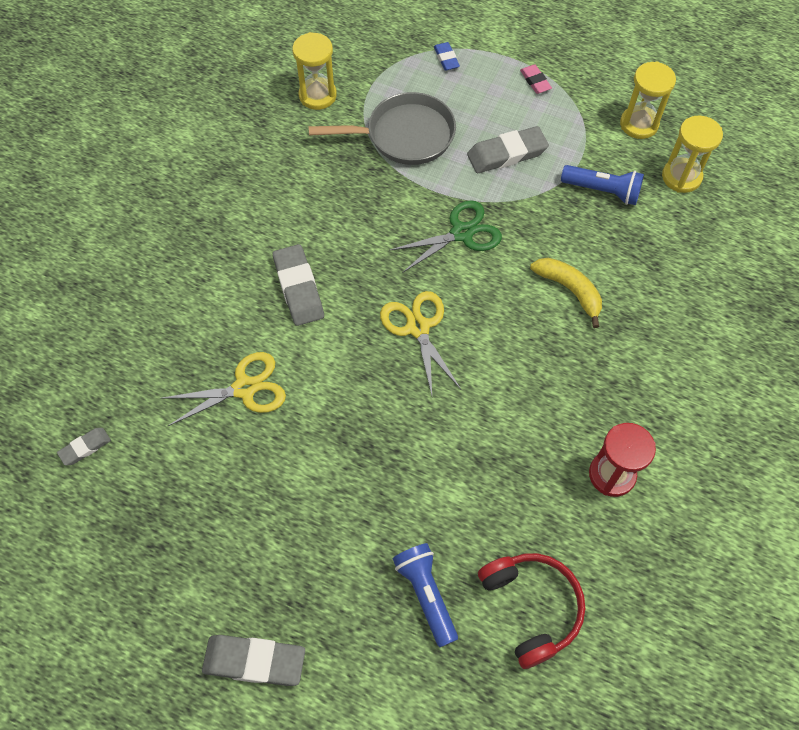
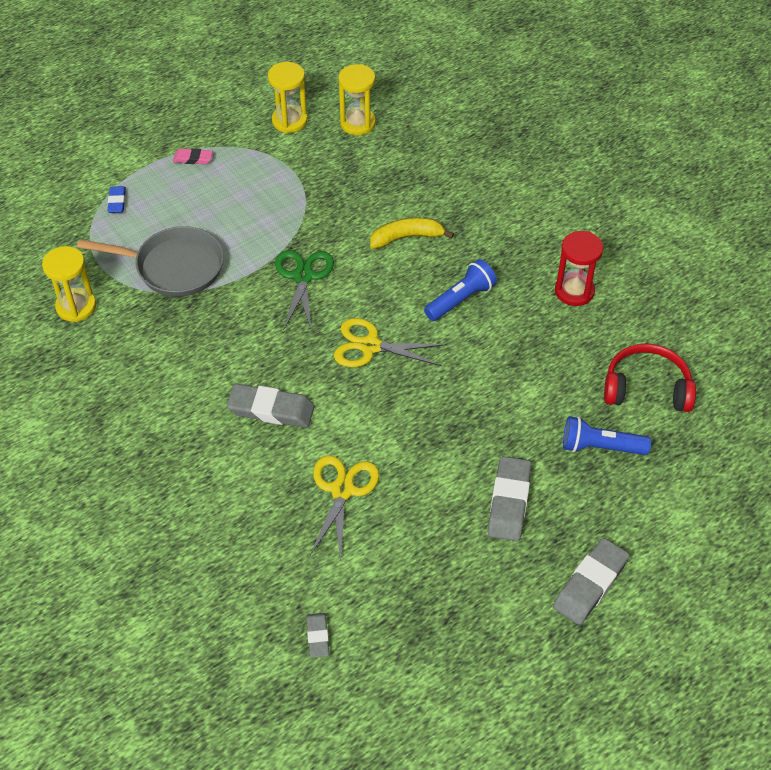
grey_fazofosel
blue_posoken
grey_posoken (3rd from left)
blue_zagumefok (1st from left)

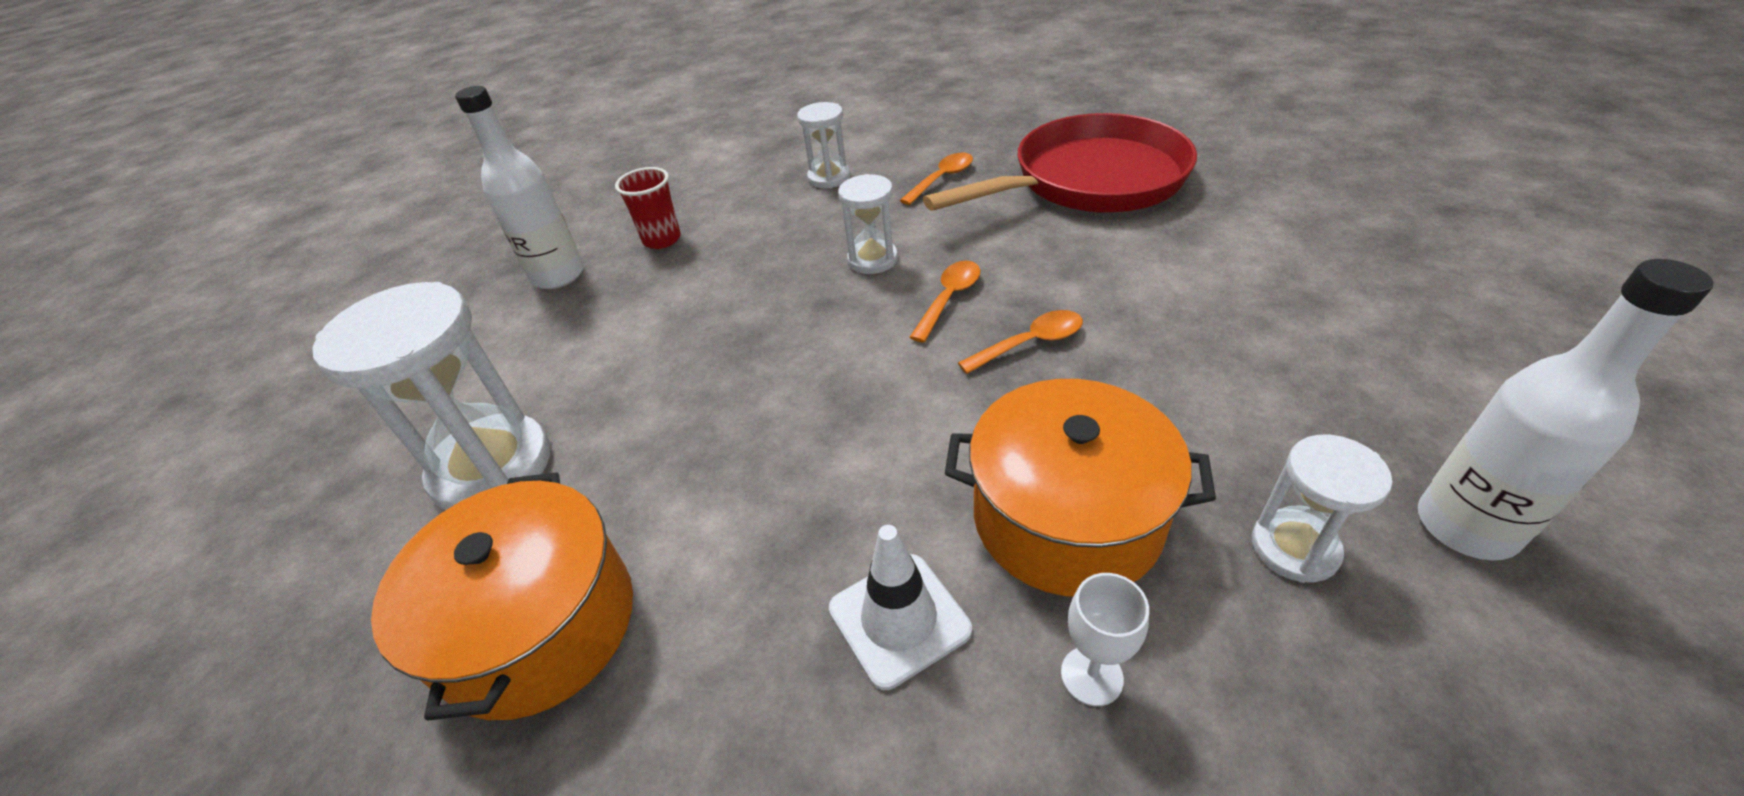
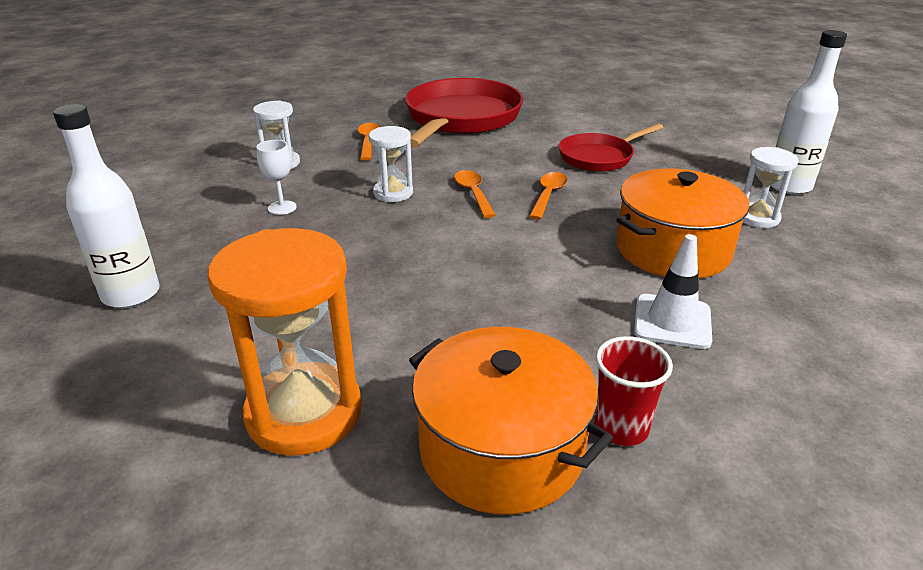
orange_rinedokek
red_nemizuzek
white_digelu
red_fazofosel (2nd from left)

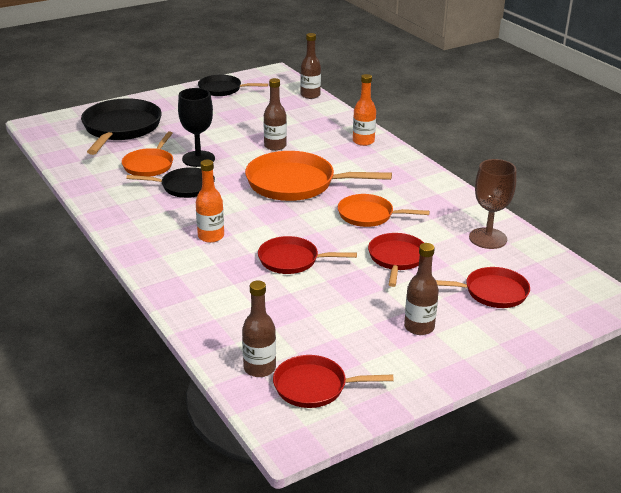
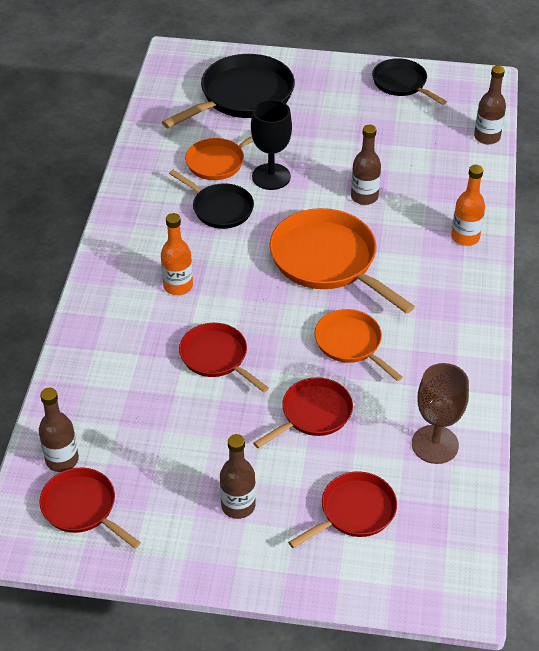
red_fazofosel (4th from left)

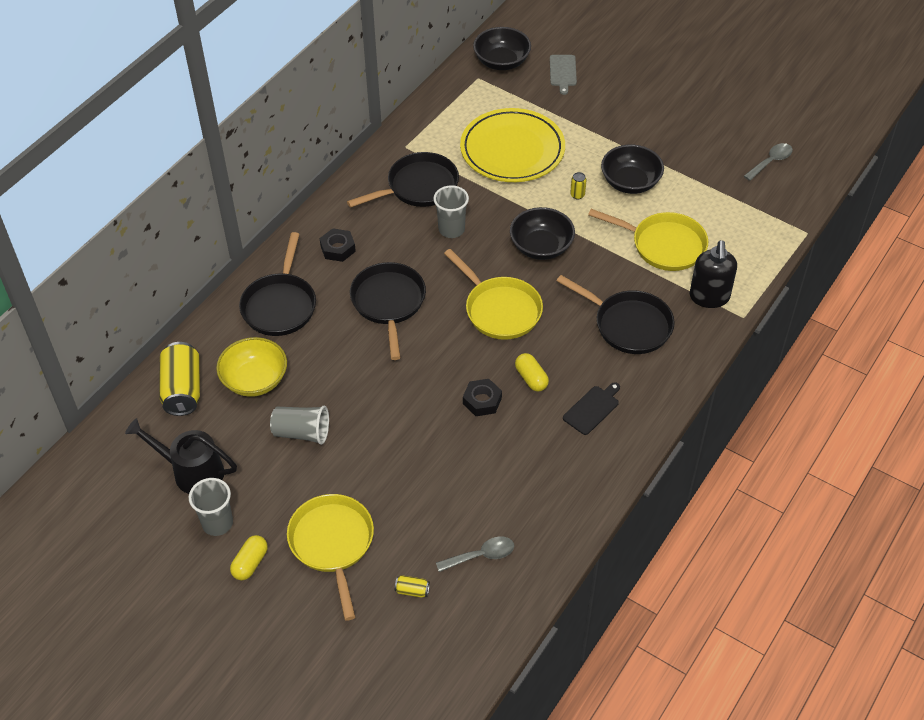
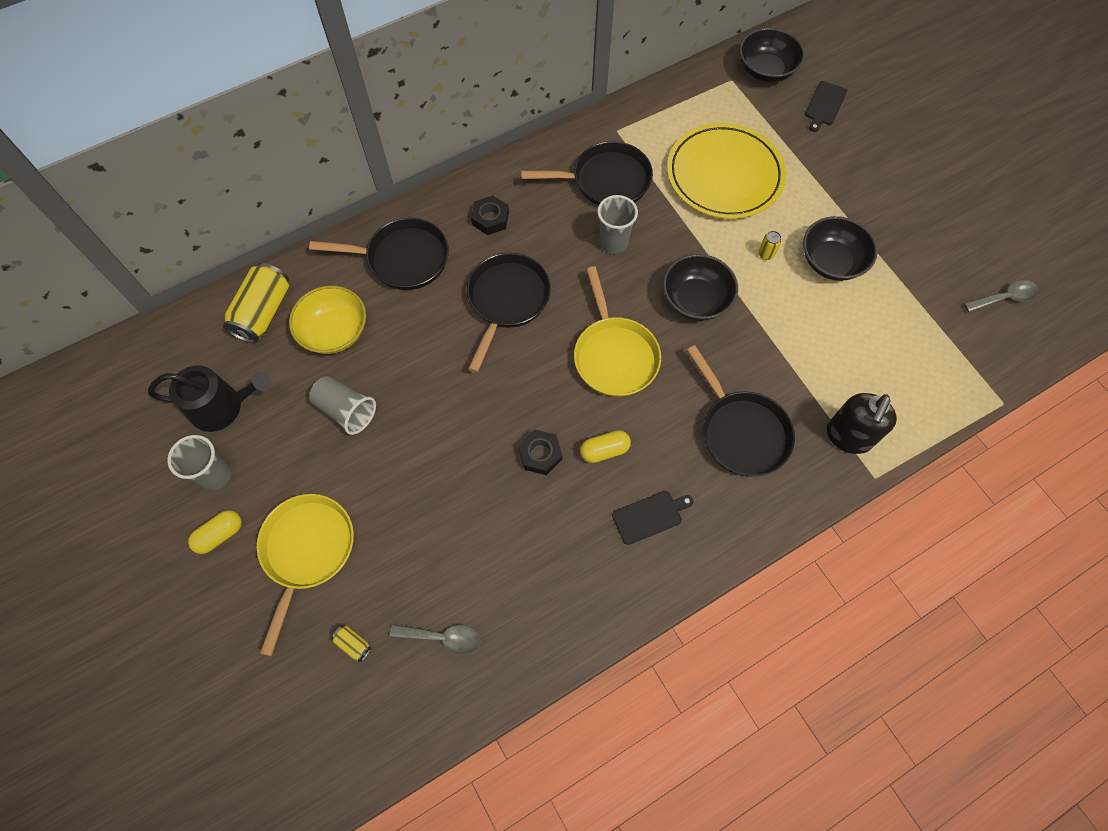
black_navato
black_fazofosel (1st from left)
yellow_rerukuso (2nd from left)
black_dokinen (2nd from left)
yellow_fazofosel (3rd from left in the first image)

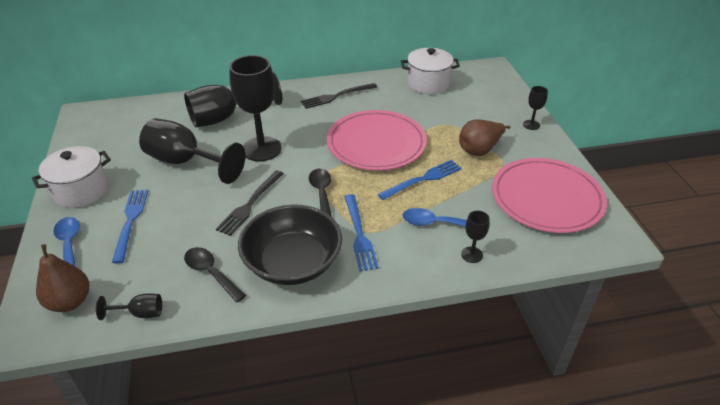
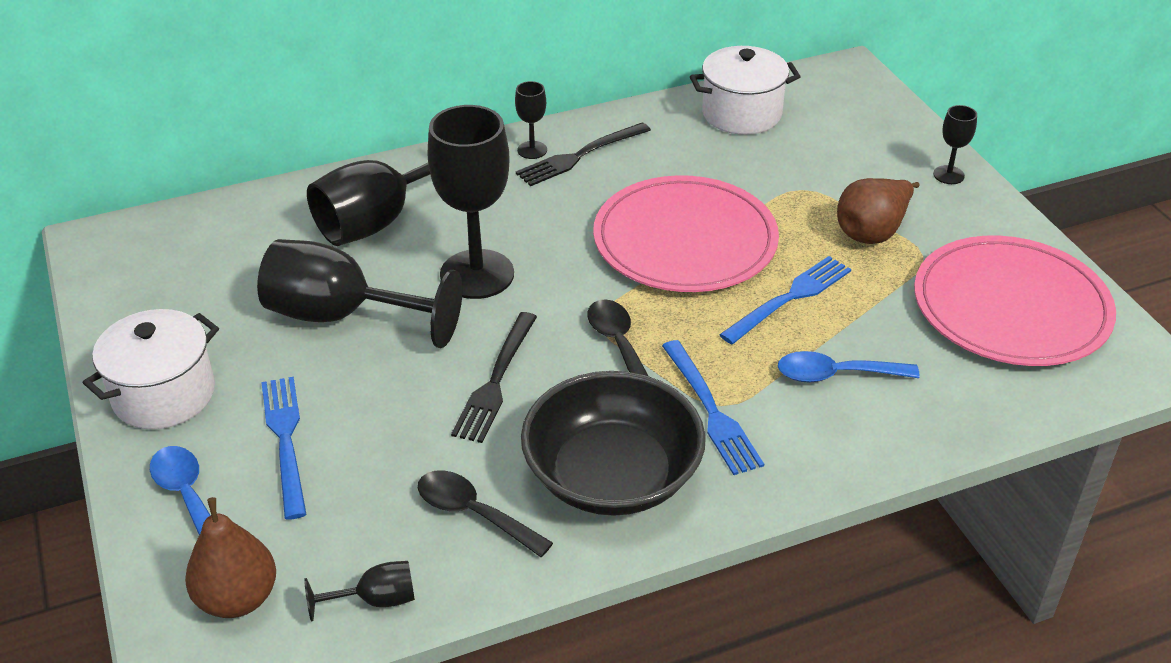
black_digelu (5th from left)

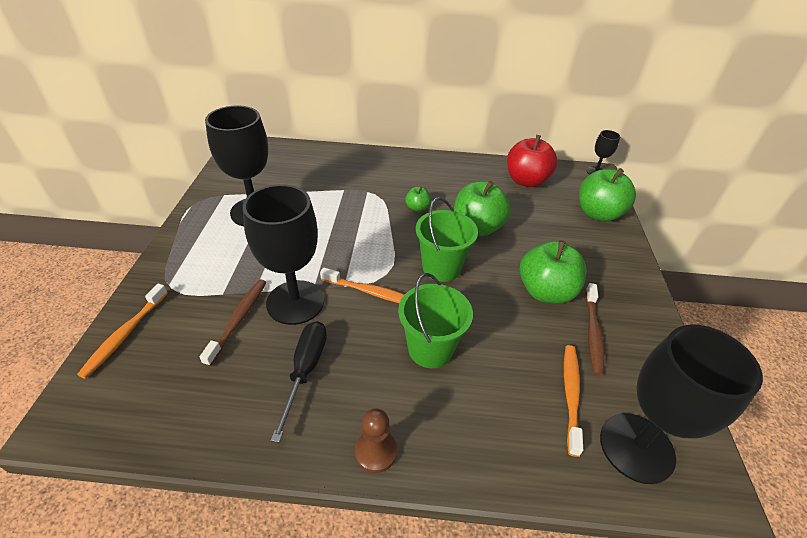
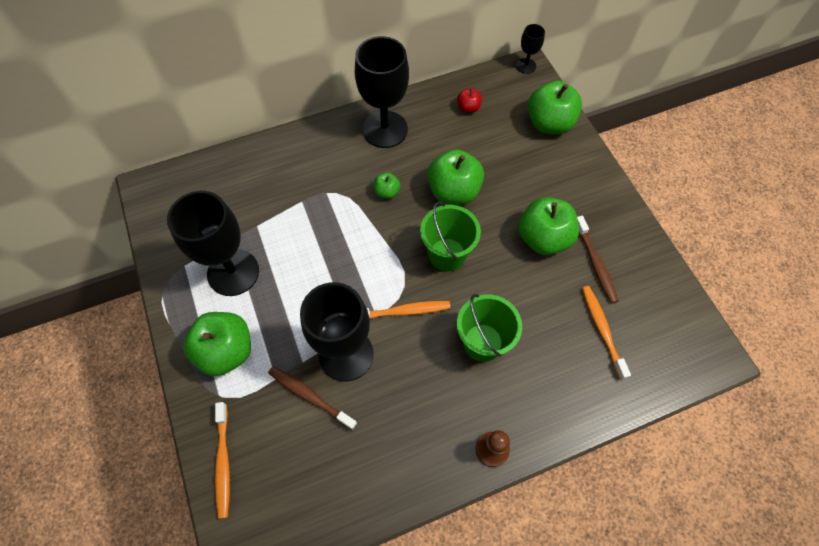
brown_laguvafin (1st from left)
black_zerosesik
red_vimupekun
black_digelu (3rd from left)
green_vimupekun (1st from left)

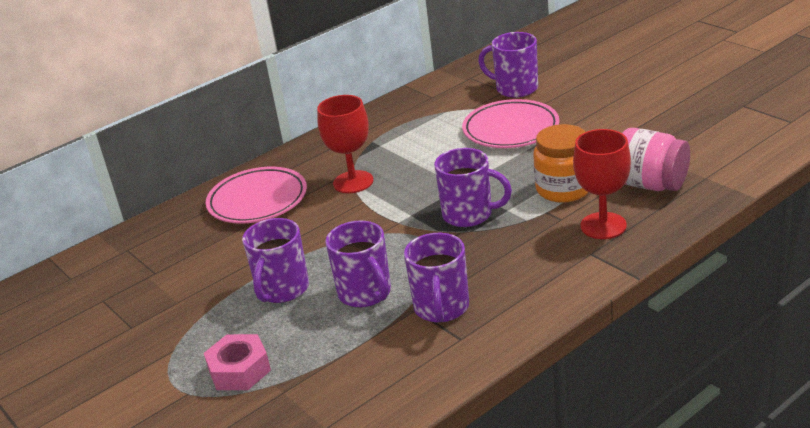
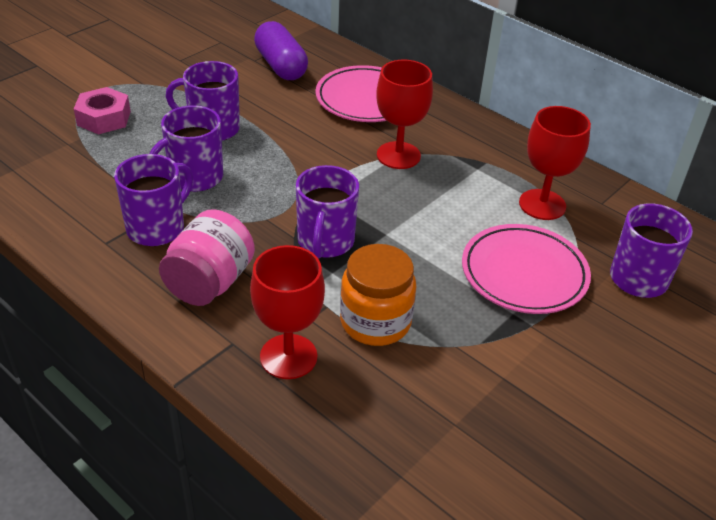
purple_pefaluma (1st from left)
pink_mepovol
purple_rerukuso
red_digelu (3rd from left)

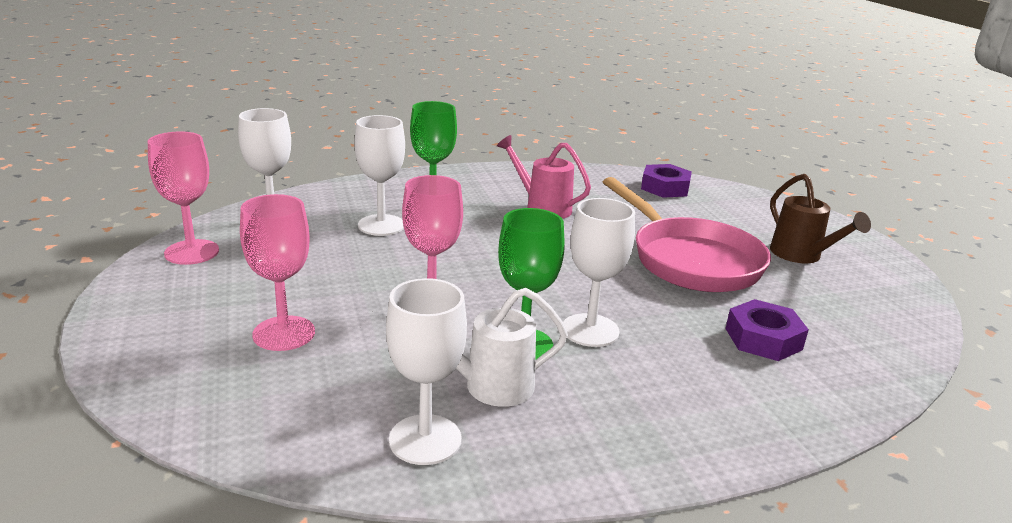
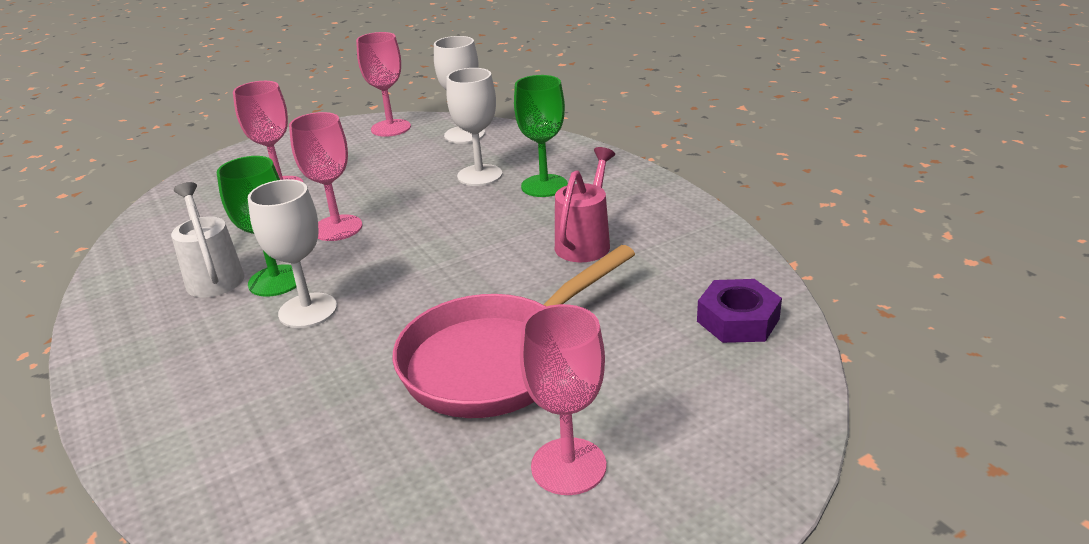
white_digelu (3rd from left in the first image)
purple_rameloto (2nd from left in the first image)
pink_digelu (4th from left)

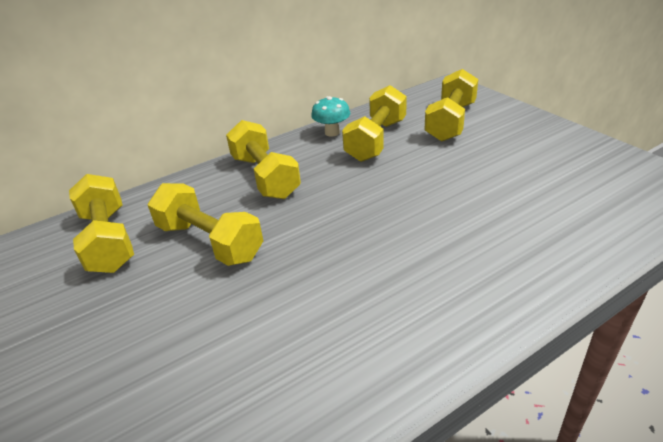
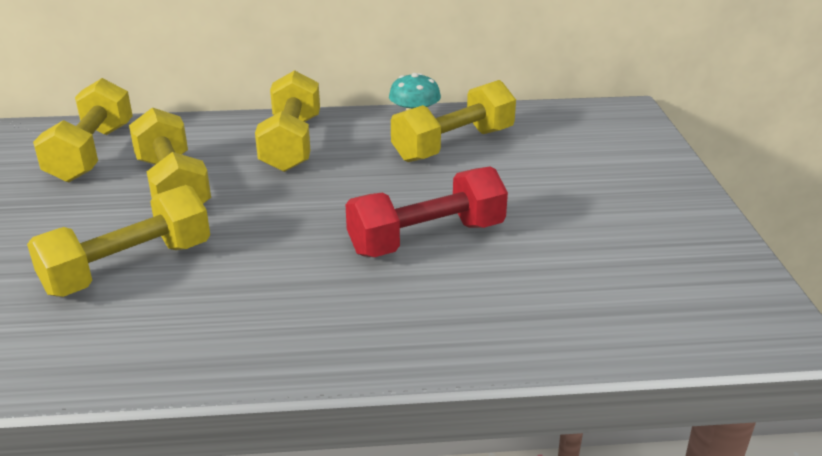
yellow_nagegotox (2nd from left)
red_nagegotox

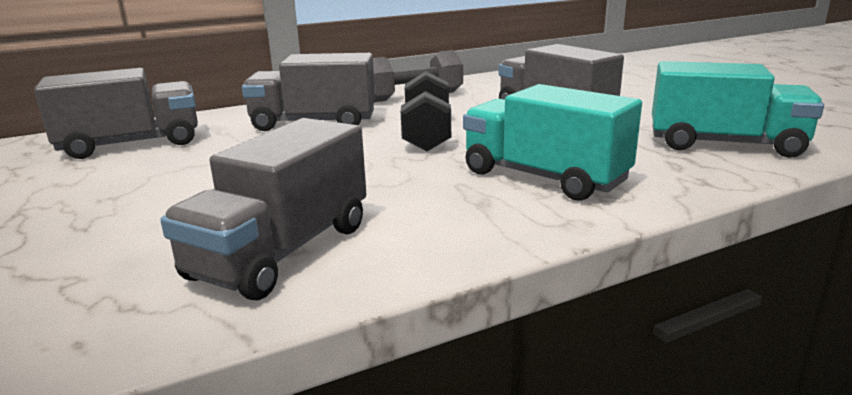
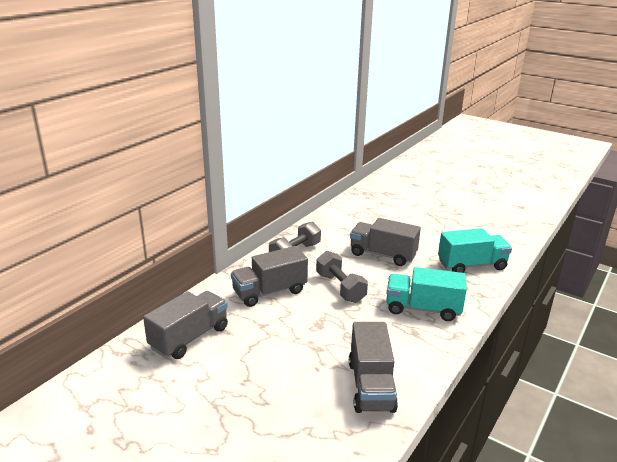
grey_nagegotox (2nd from left)

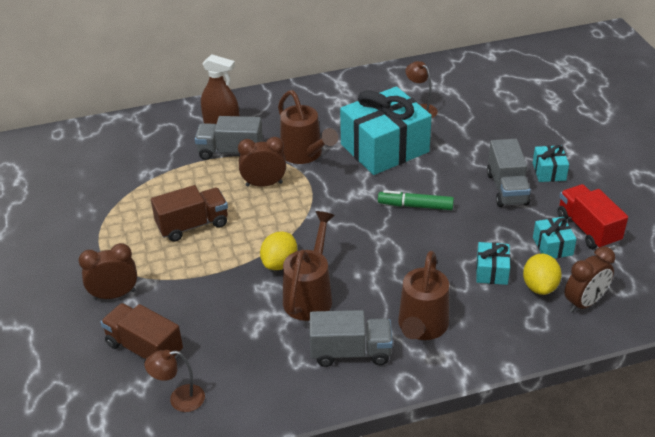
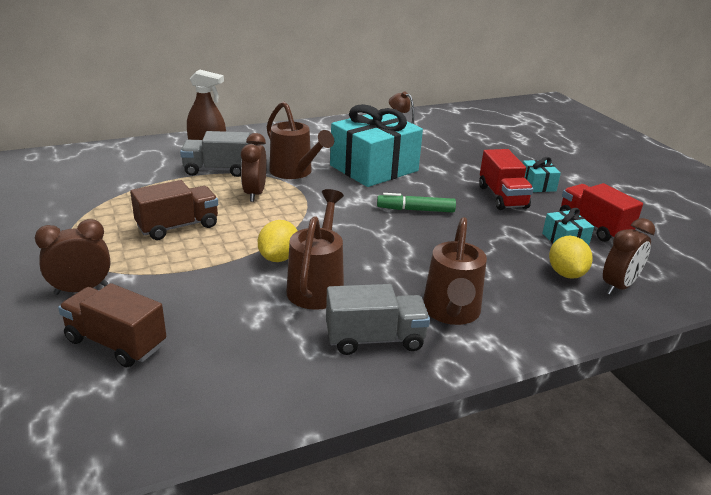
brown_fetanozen (1st from left in the first image)
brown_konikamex (2nd from left)
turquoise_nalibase (2nd from left in the first image)
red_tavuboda (1st from left)

